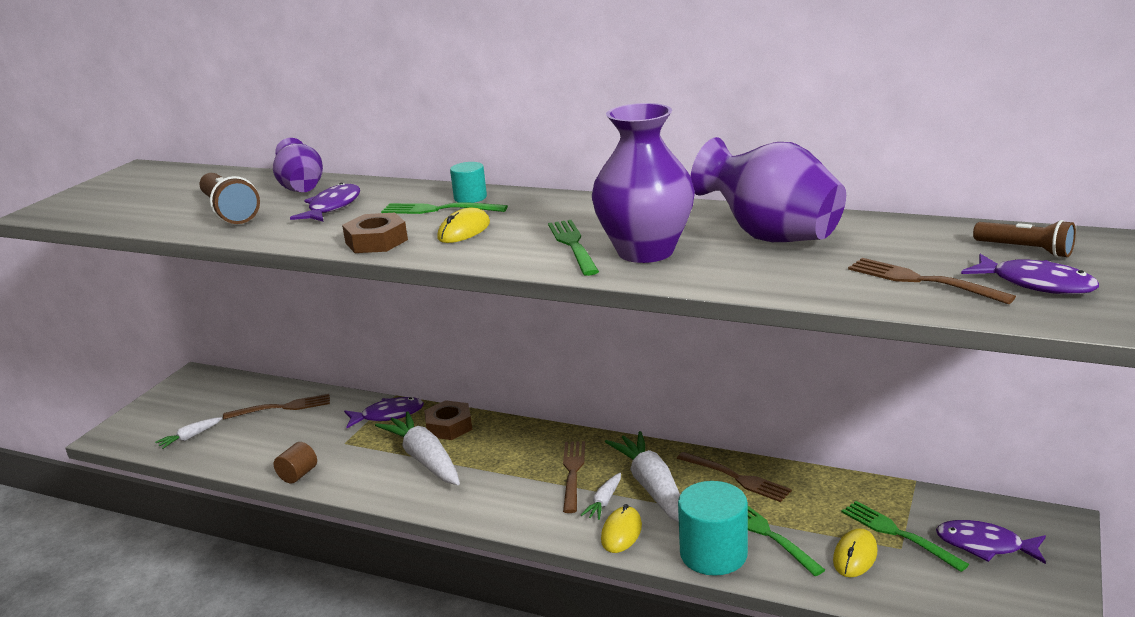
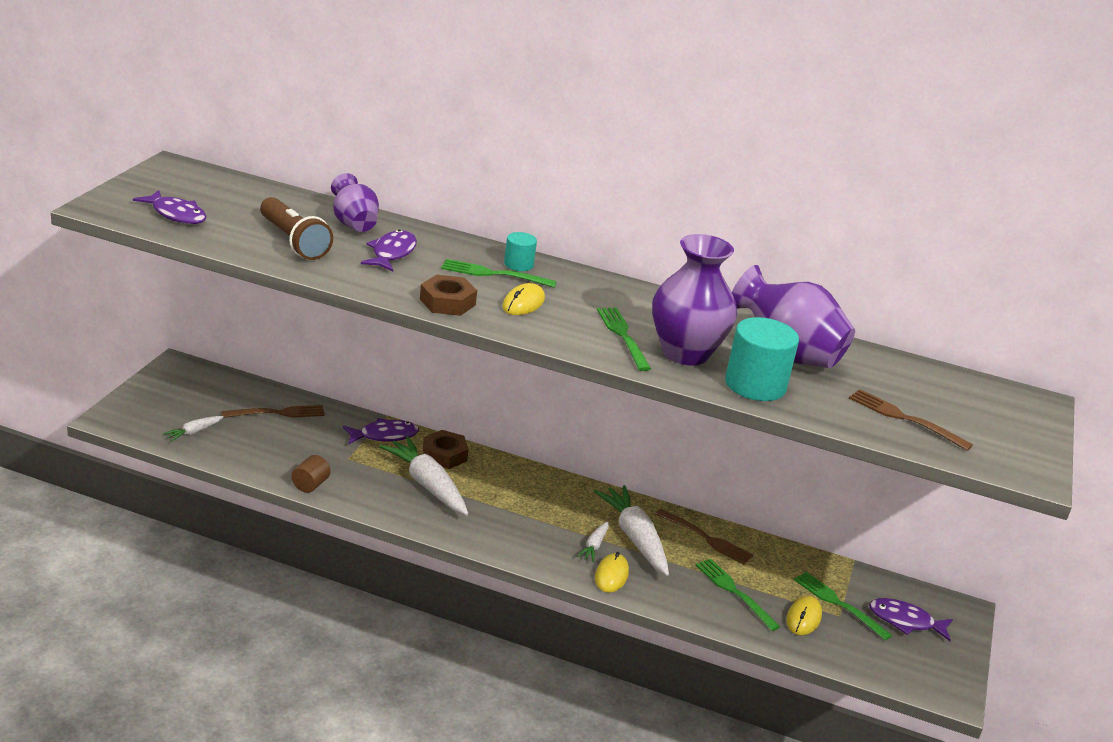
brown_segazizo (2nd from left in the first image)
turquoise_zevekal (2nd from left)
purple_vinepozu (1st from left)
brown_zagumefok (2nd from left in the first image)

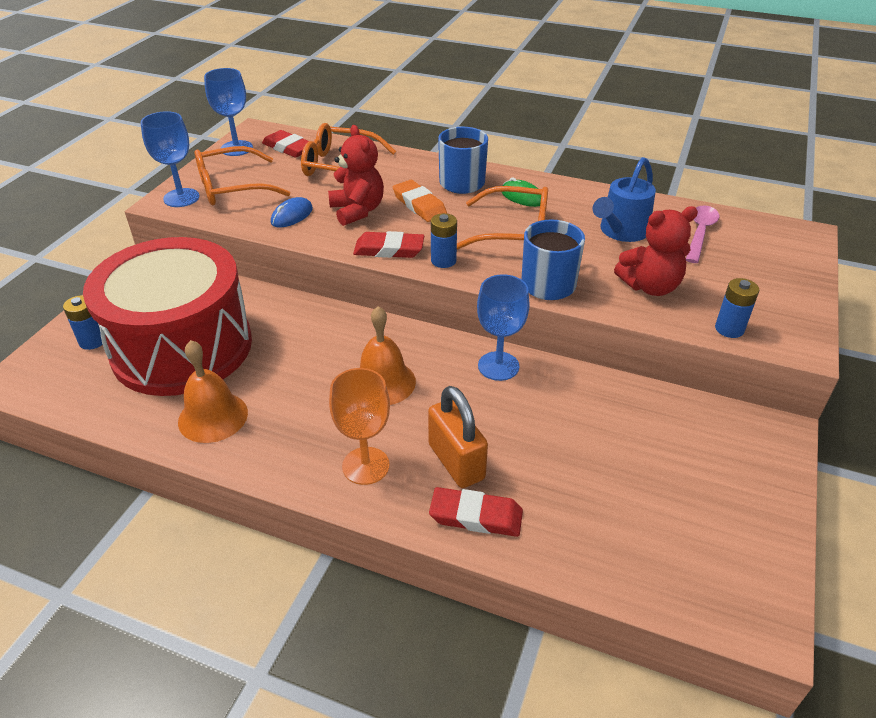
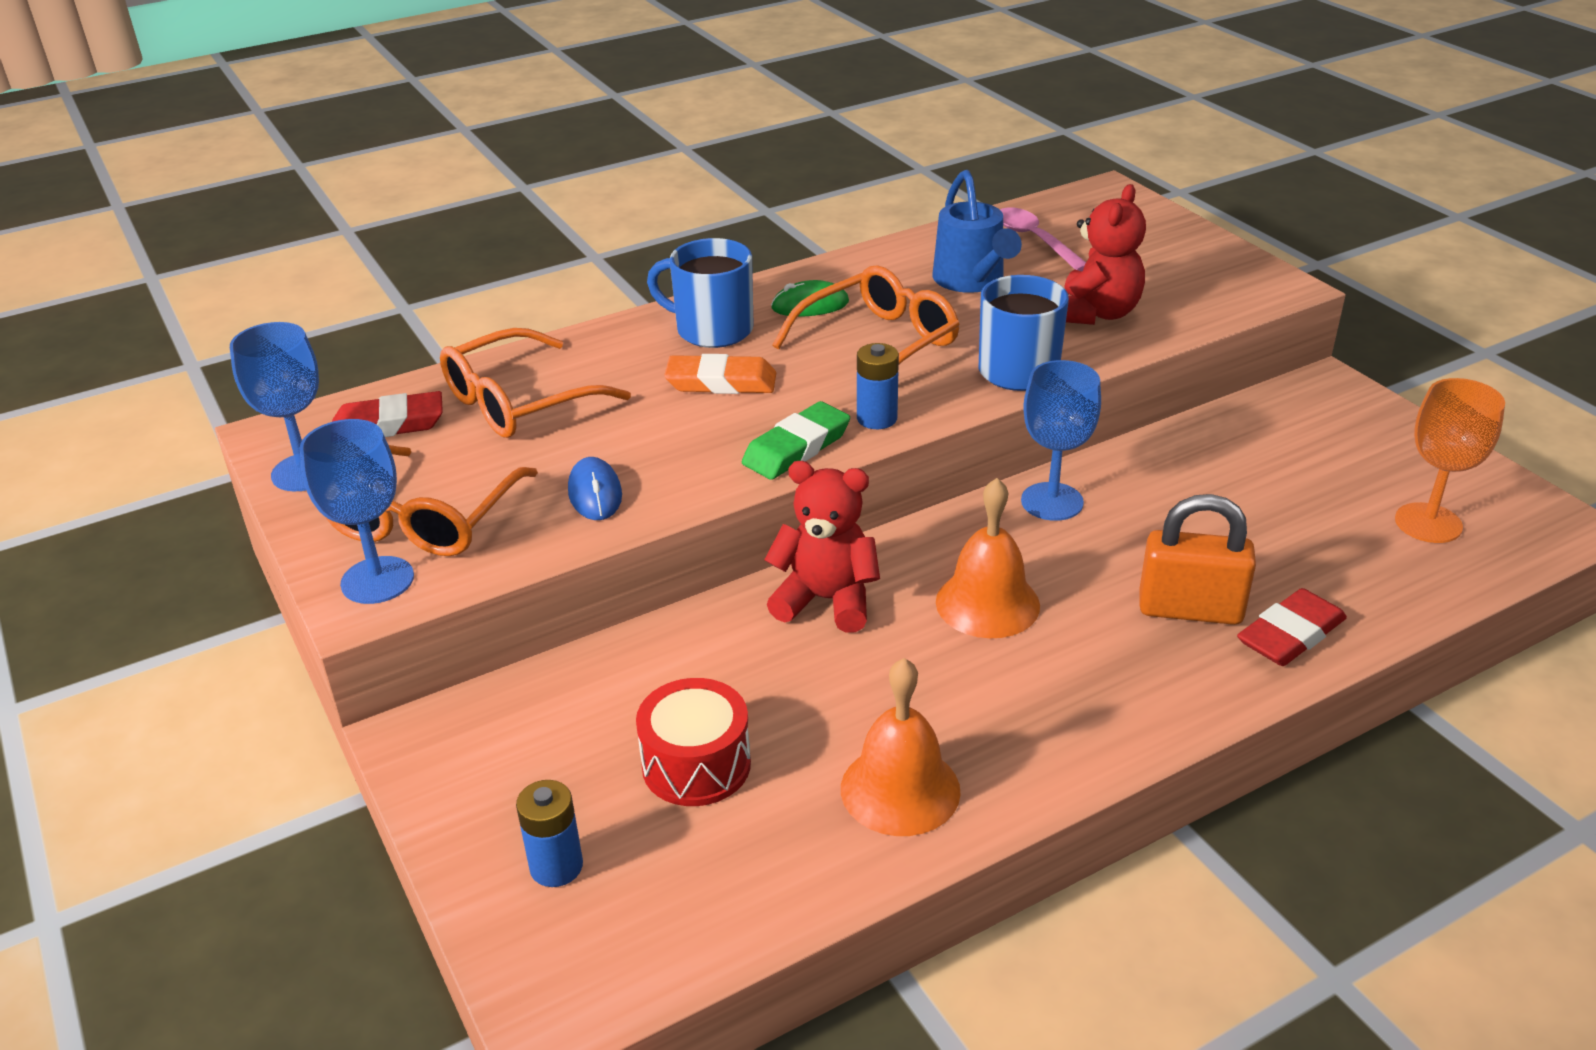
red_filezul
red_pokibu (1st from left)
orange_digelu
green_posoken
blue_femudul (3rd from left in the first image)

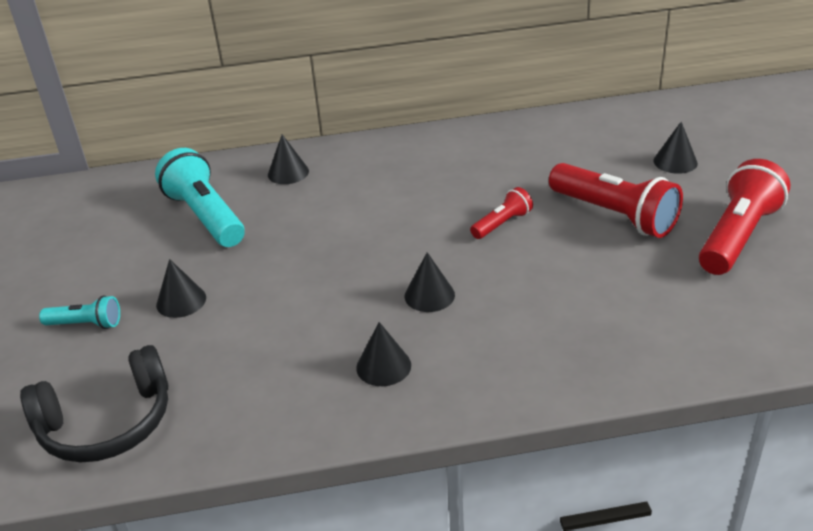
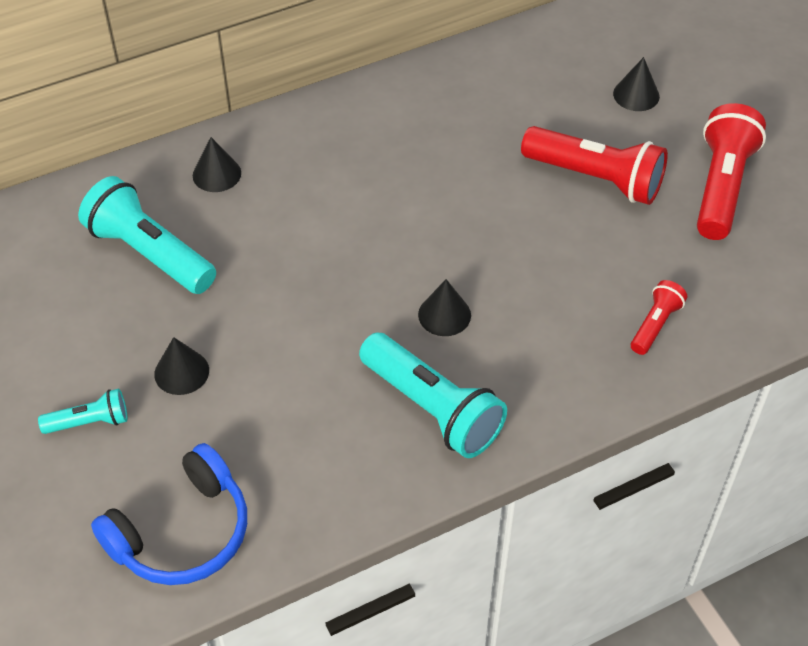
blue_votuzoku
turquoise_zagumefok (3rd from left)
red_zagumefok (2nd from left)

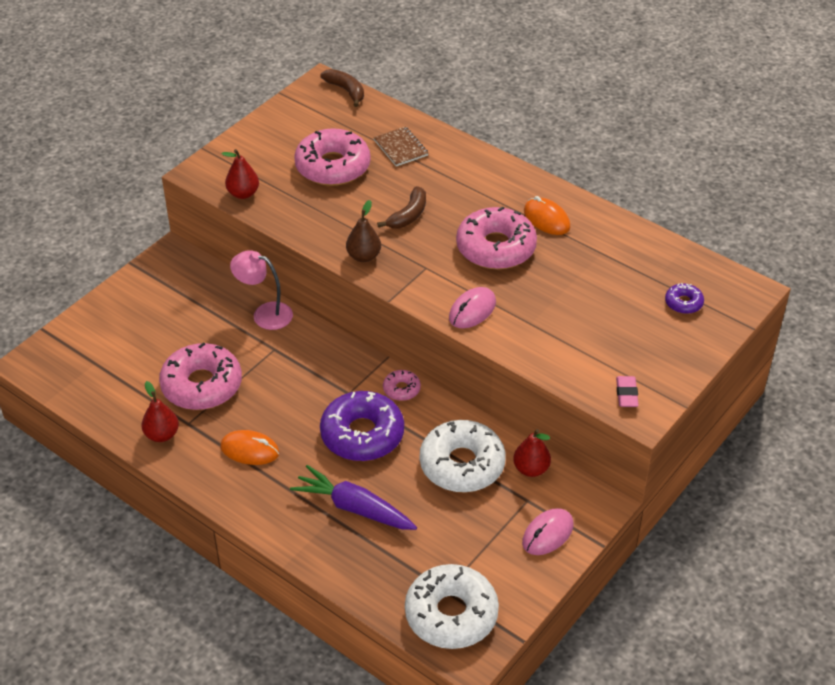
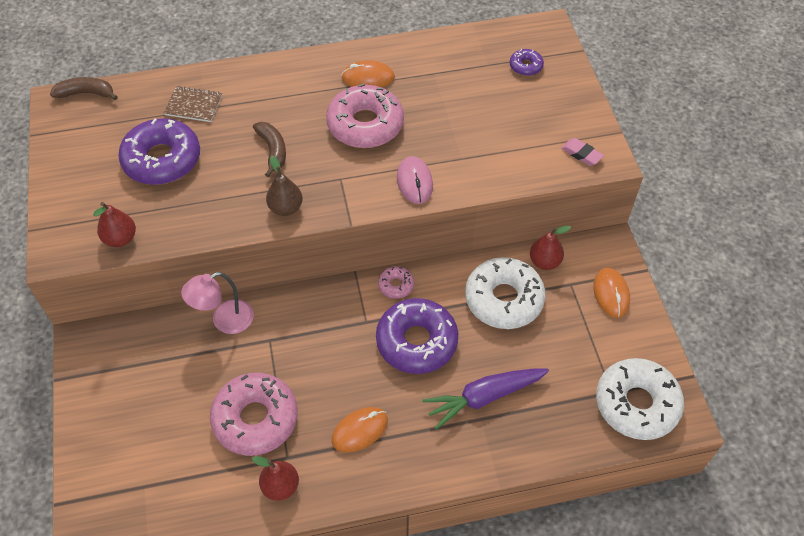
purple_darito (1st from left)
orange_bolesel (3rd from left)

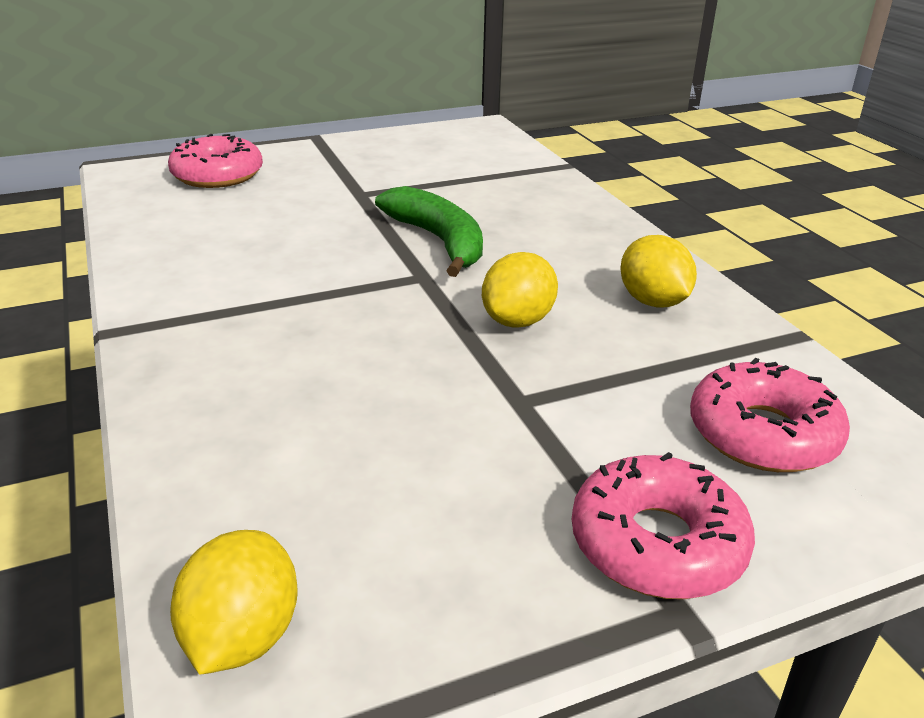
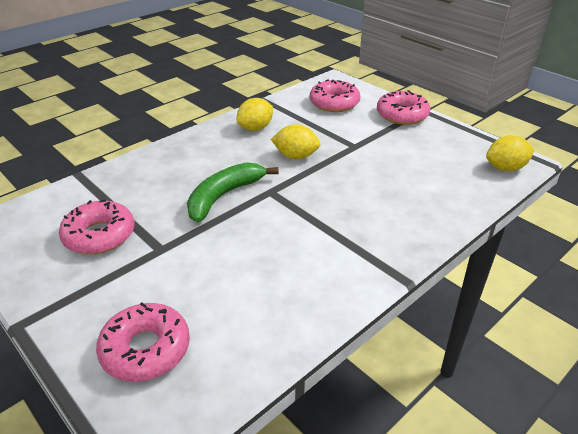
pink_darito (1st from left)

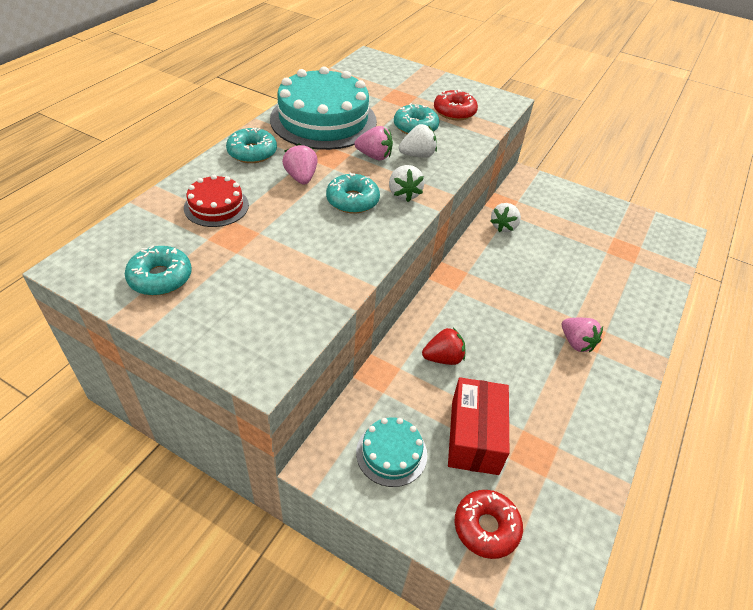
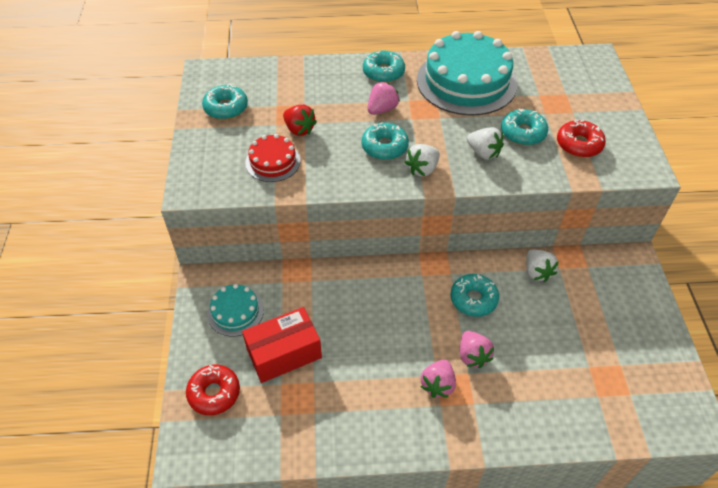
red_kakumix
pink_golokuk (3rd from left)
red_golokuk
white_golokuk (3rd from left)
turquoise_darito (4th from left)

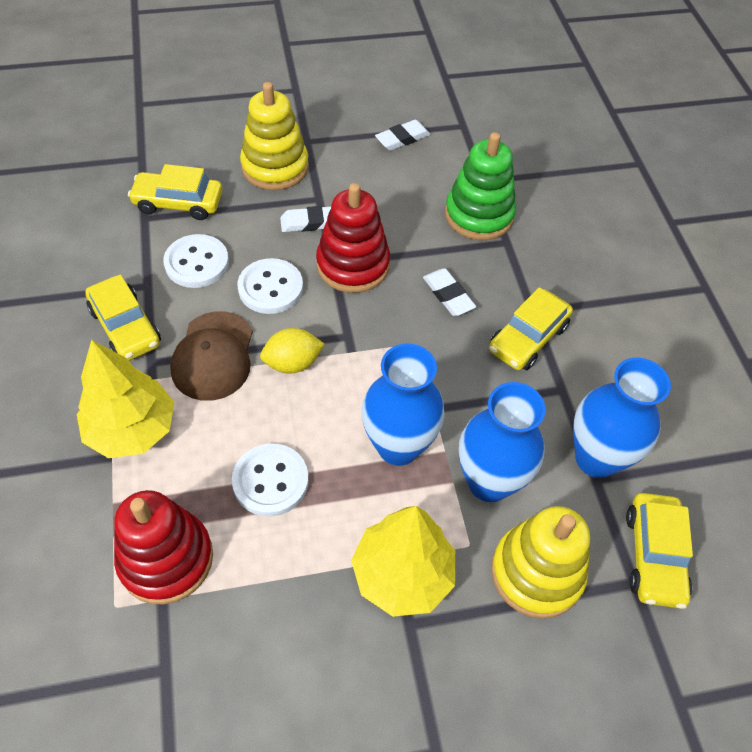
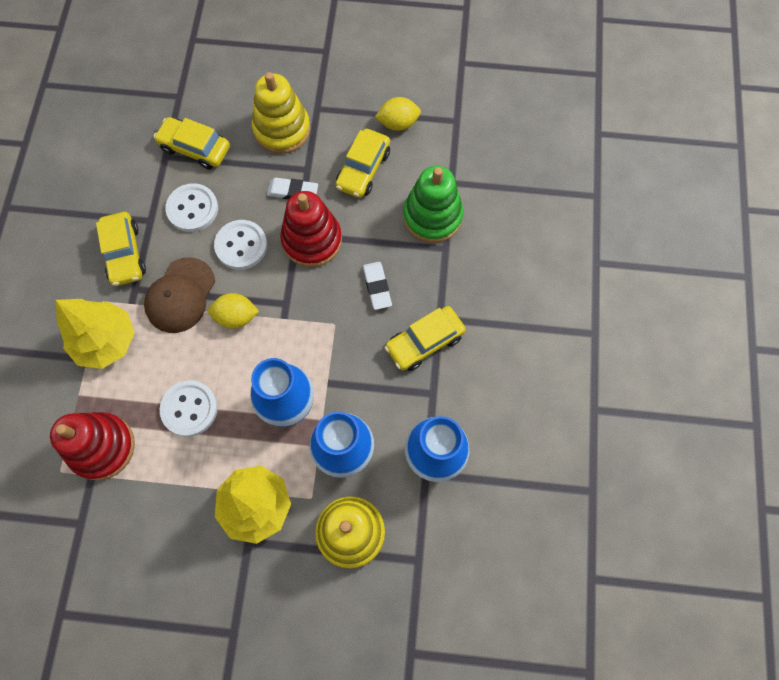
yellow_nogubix (2nd from left)
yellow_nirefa (3rd from left)

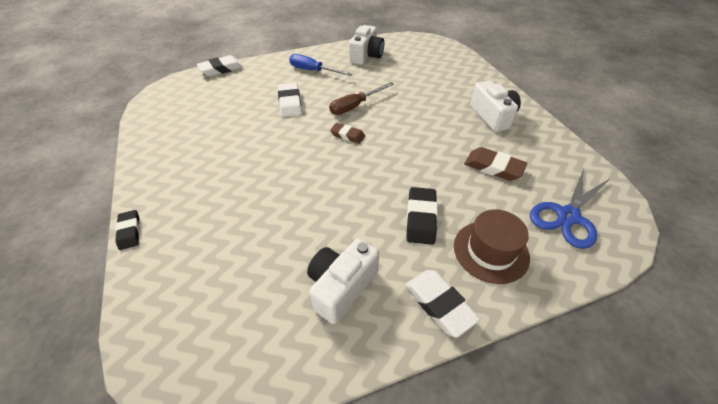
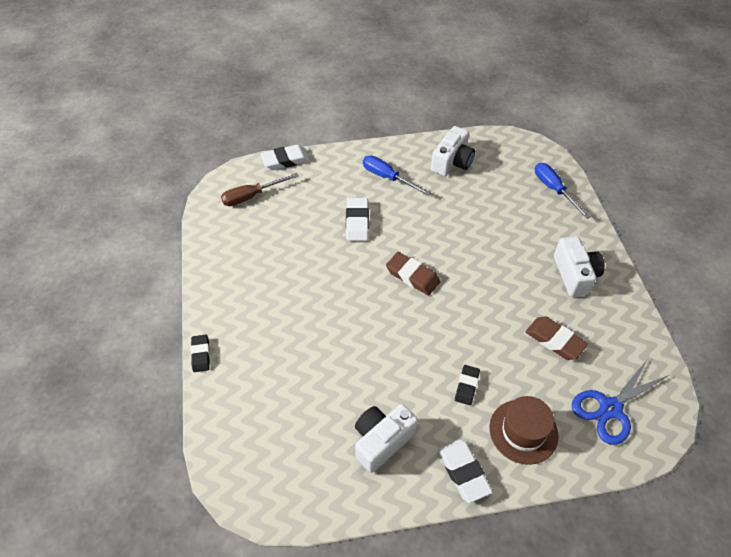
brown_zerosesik
brown_posoken (1st from left)
black_posoken (2nd from left)
blue_zerosesik (2nd from left)

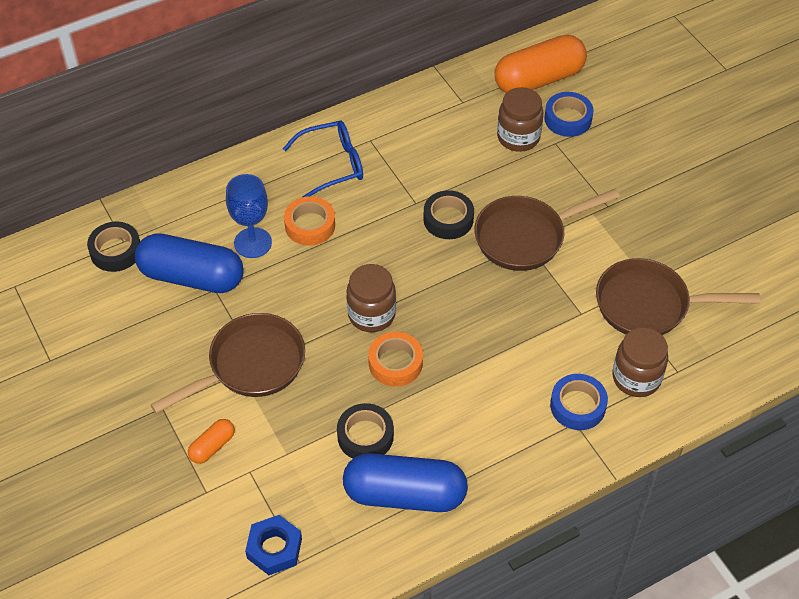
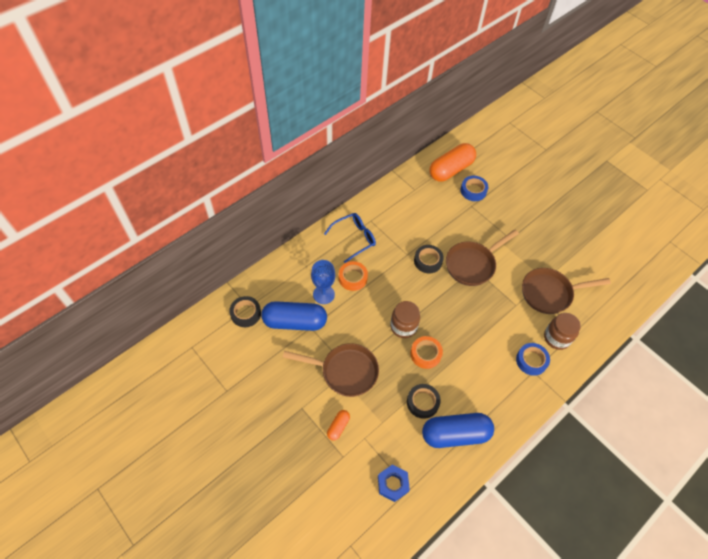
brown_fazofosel (1st from left)
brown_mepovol (2nd from left in the first image)

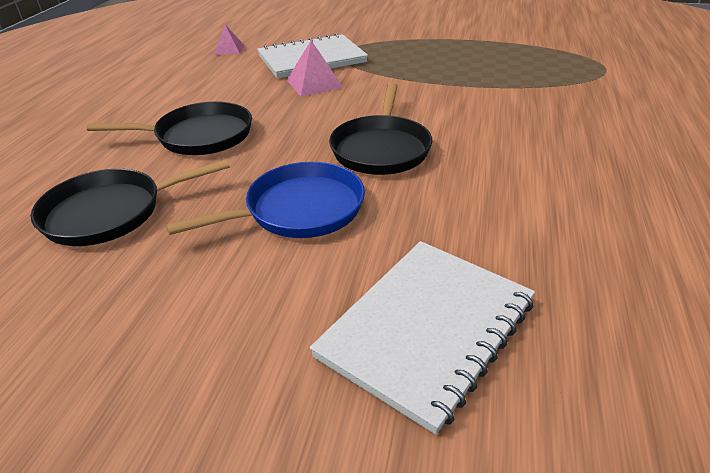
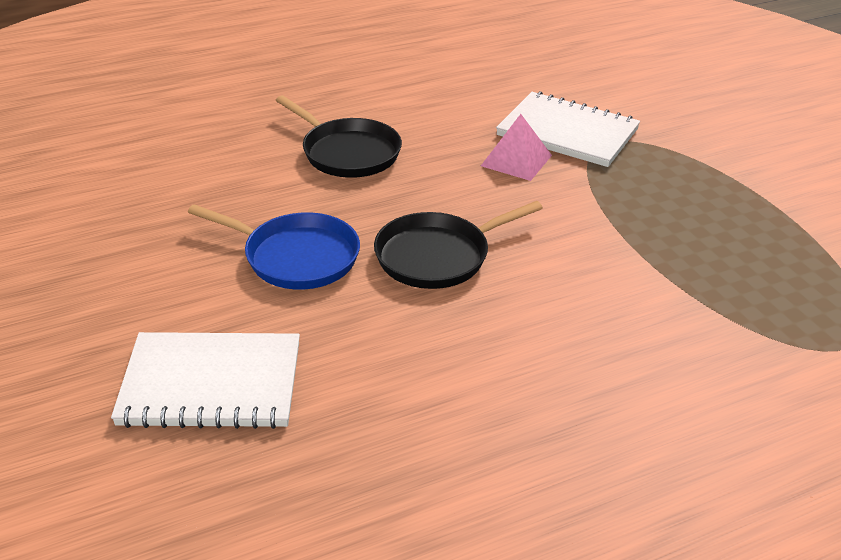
black_fazofosel (1st from left in the first image)
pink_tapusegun (1st from left in the first image)

